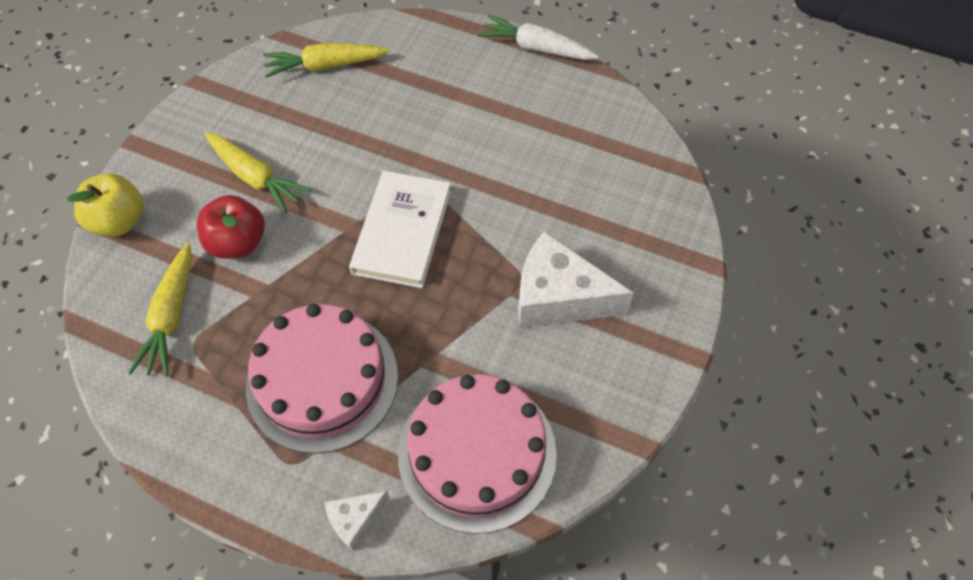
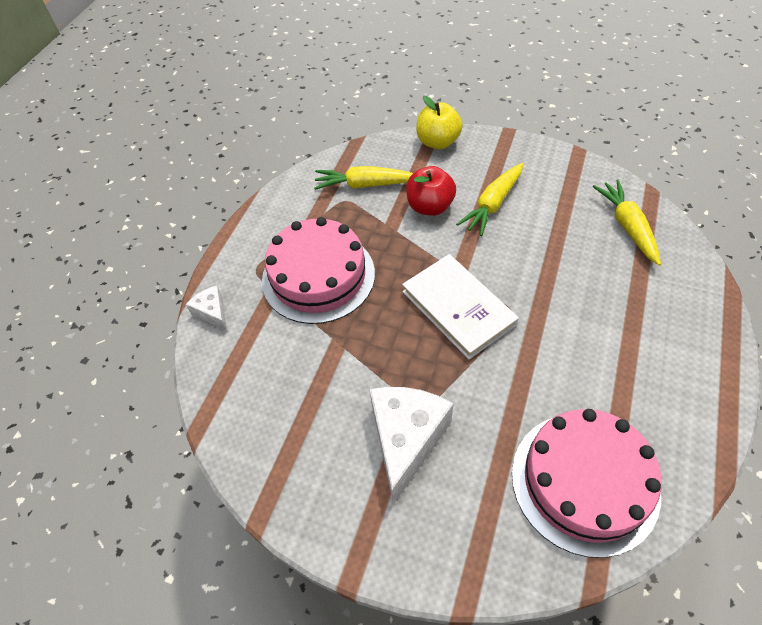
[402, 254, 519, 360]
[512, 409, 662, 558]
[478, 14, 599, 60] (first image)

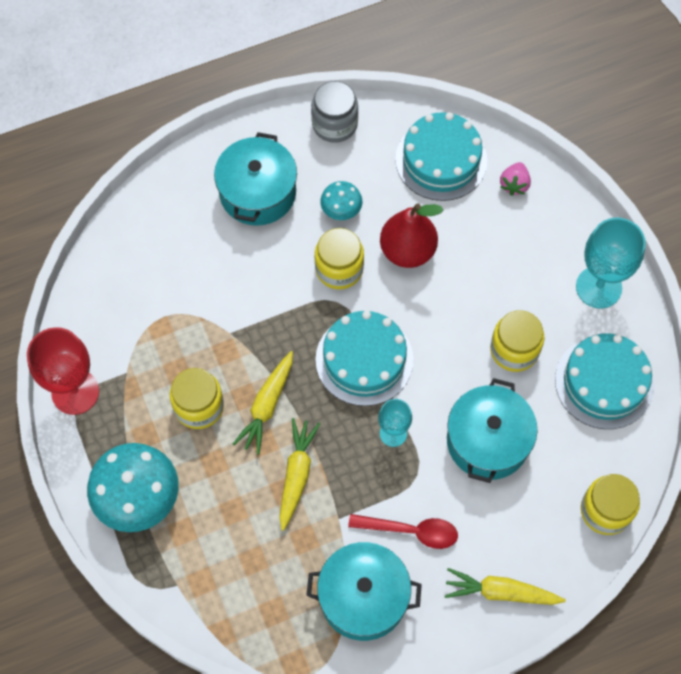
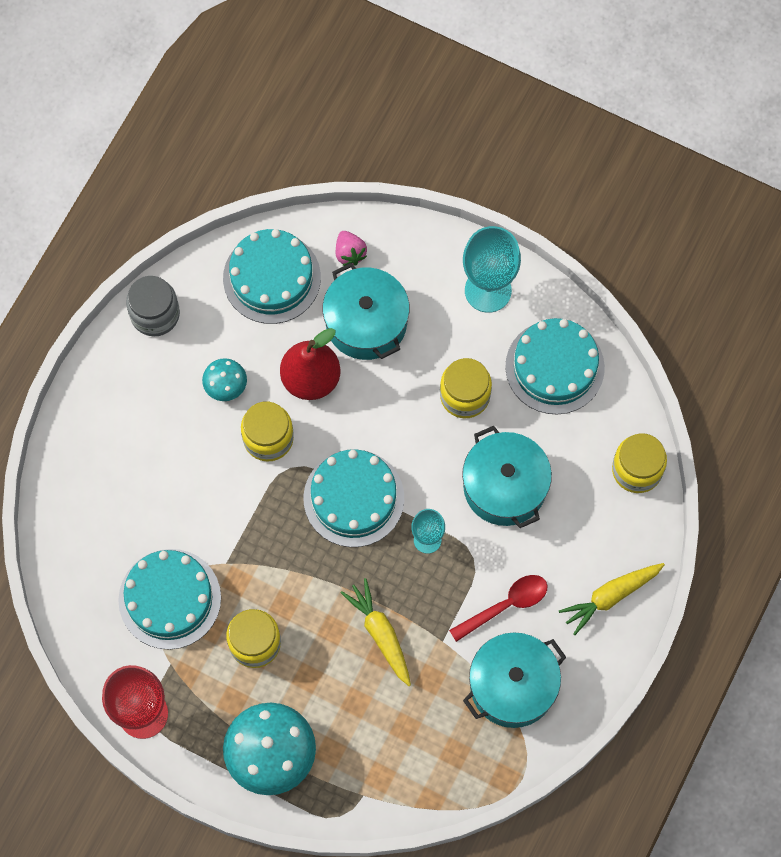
[118, 549, 221, 650]
[323, 263, 410, 360]
[233, 351, 293, 455] (first image)

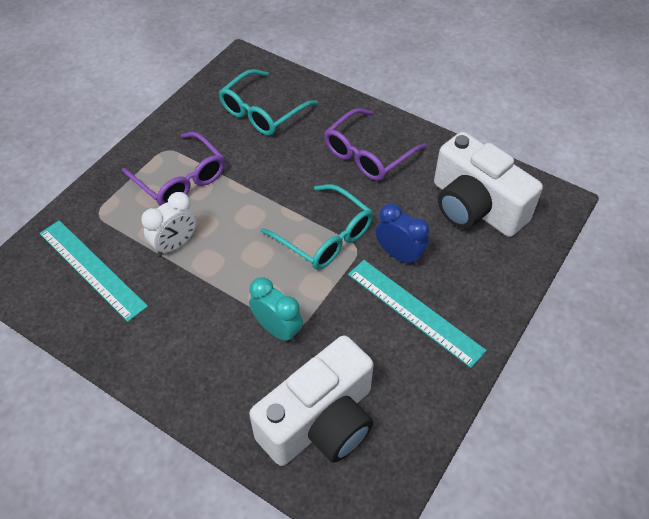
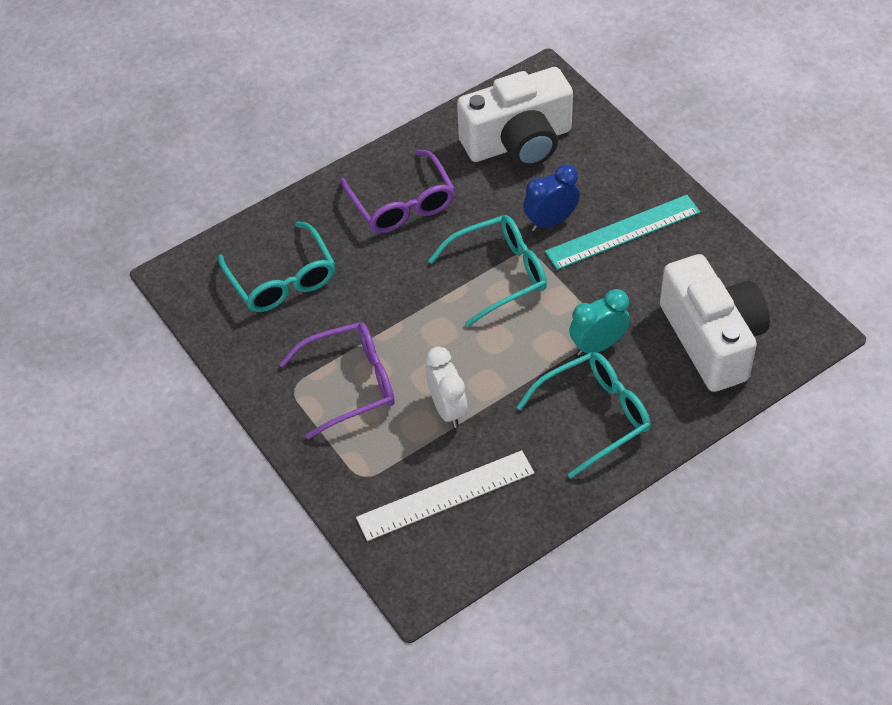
[356, 450, 534, 541]
[516, 352, 651, 479]

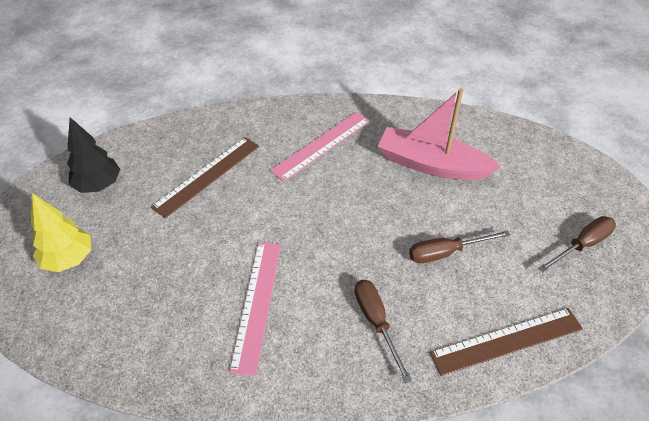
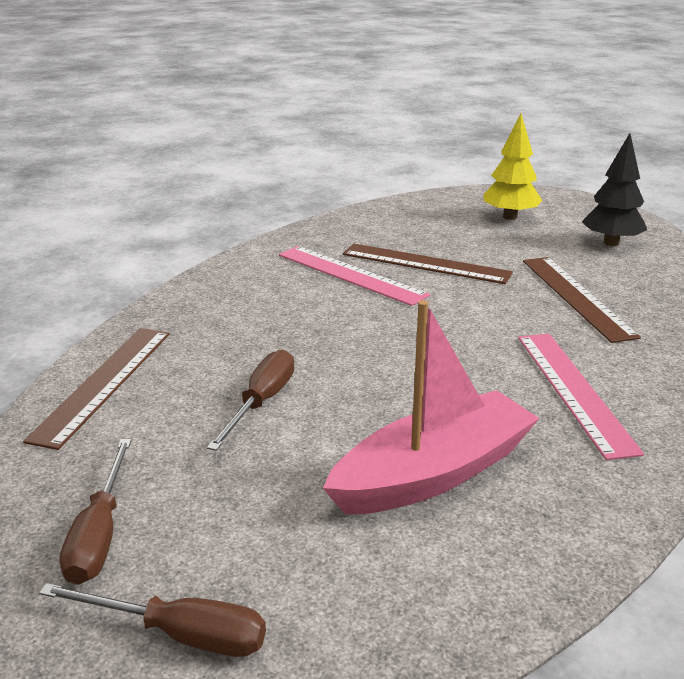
[39, 583, 266, 657]
[343, 243, 513, 284]

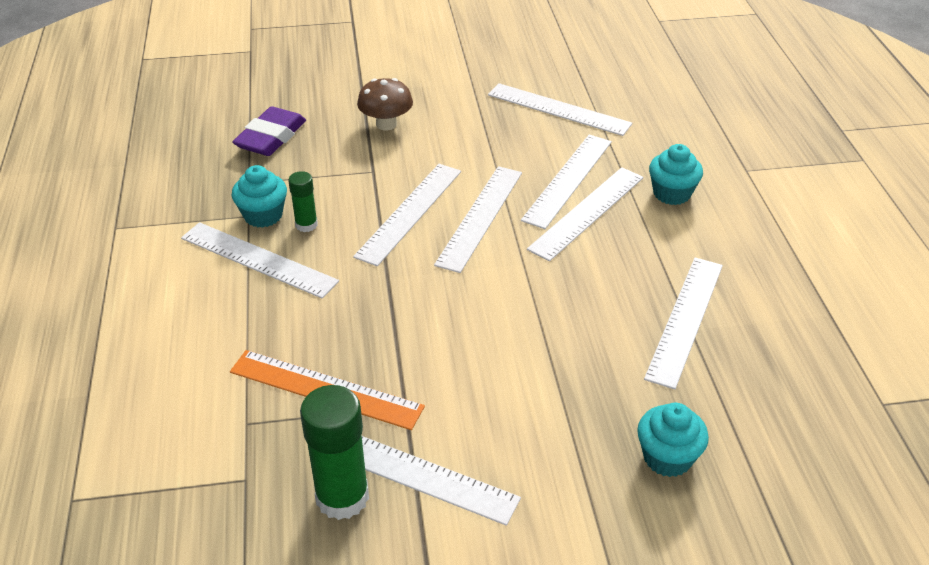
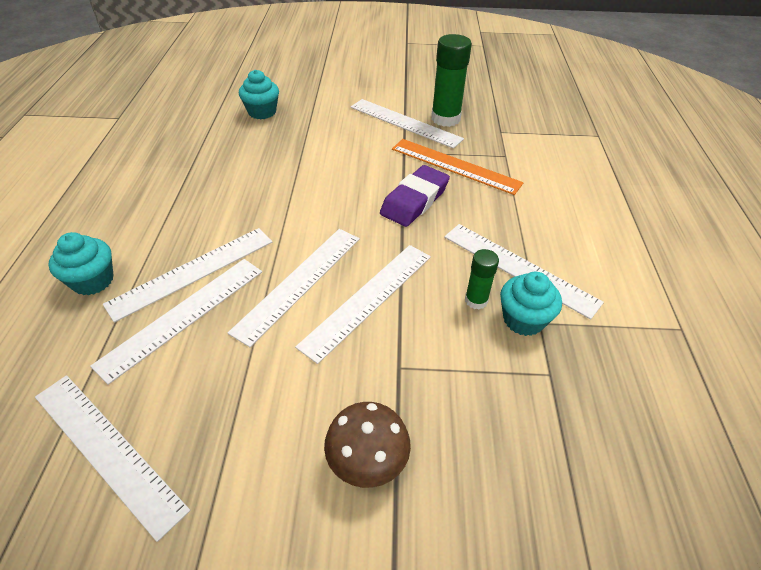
[380, 165, 450, 227]
[644, 257, 723, 389] (first image)

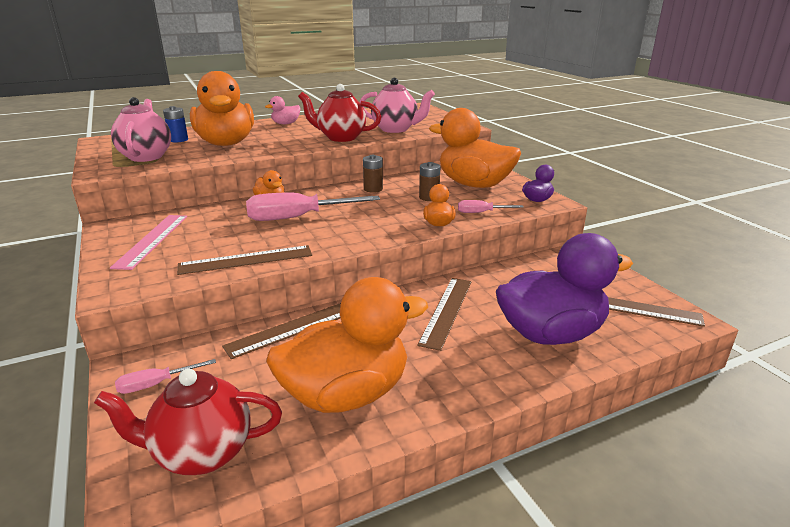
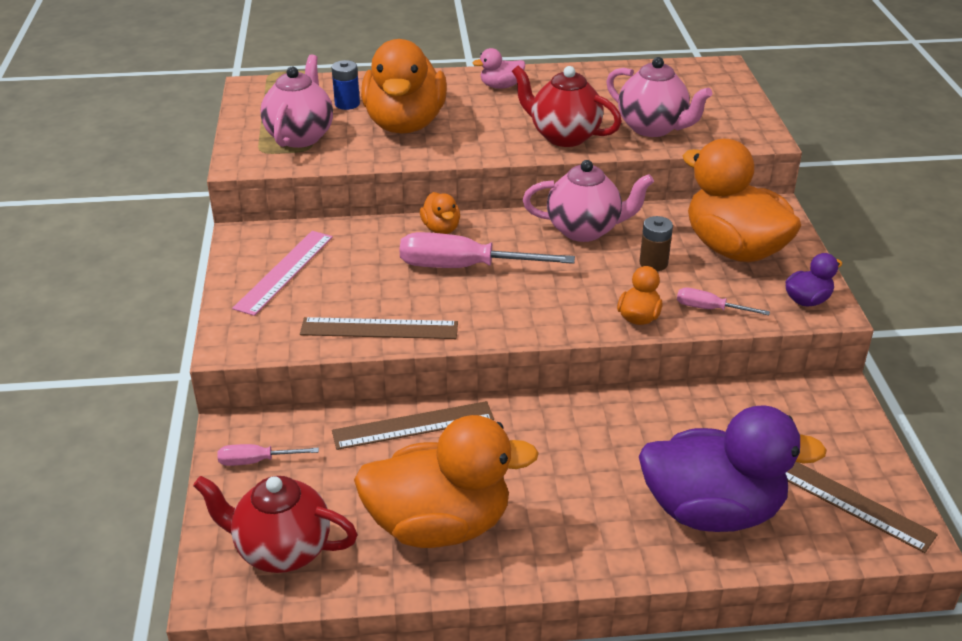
[523, 160, 654, 242]
[417, 278, 472, 351] (first image)

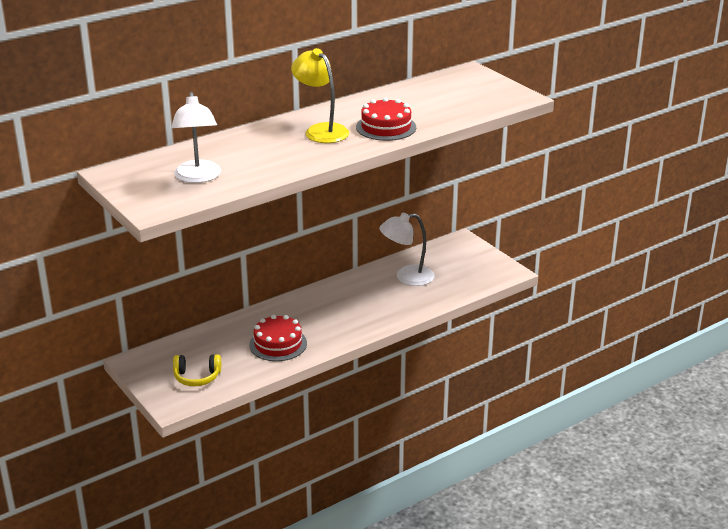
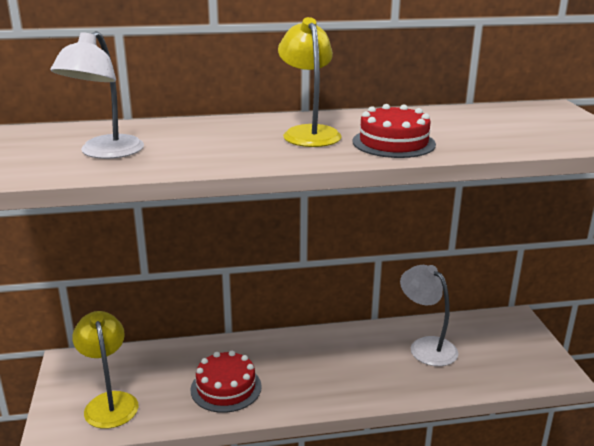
[72, 311, 138, 429]
[400, 265, 458, 366]

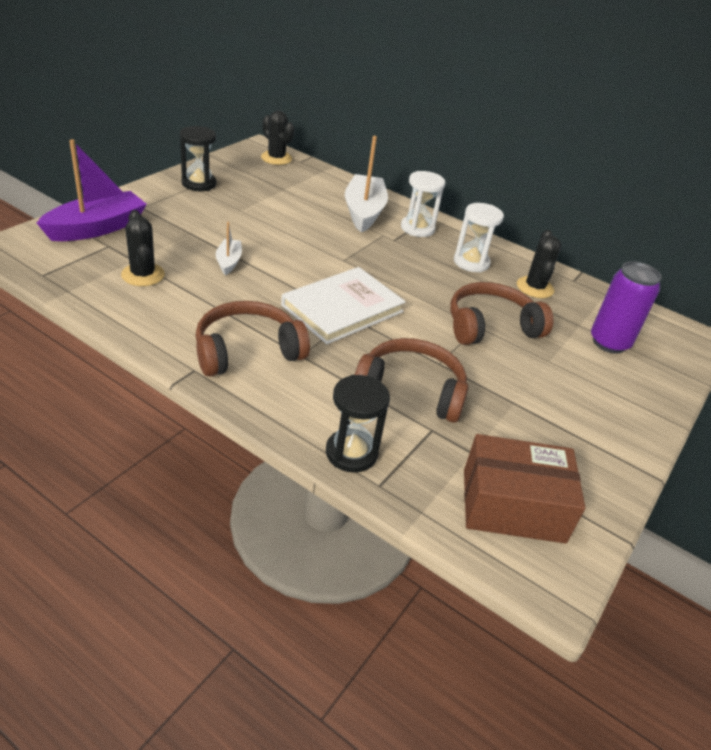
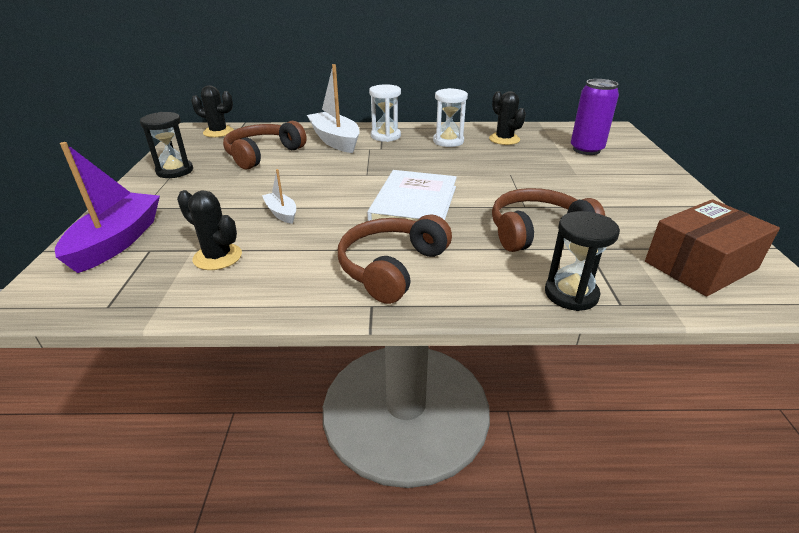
[223, 121, 307, 169]

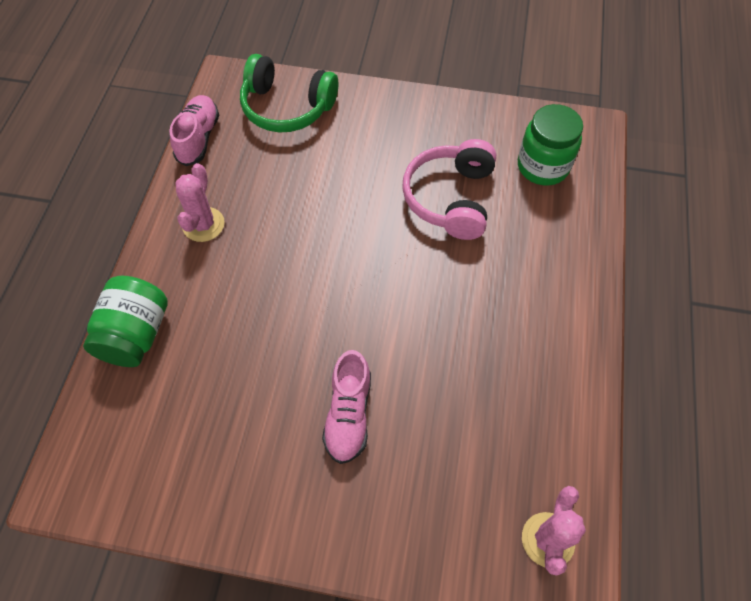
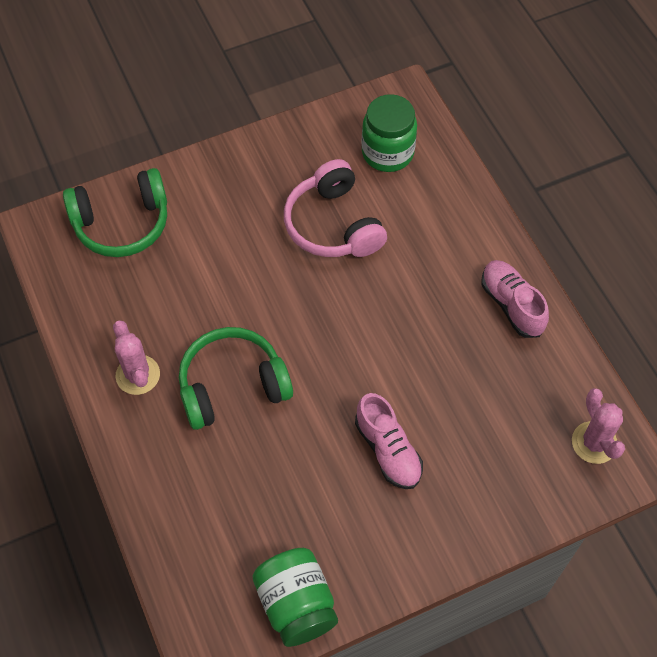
[179, 327, 293, 430]
[253, 548, 338, 647]
[482, 260, 549, 338]

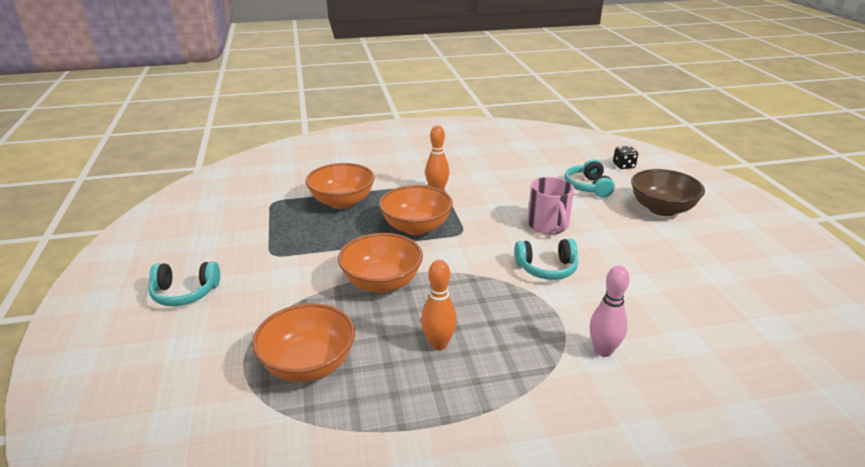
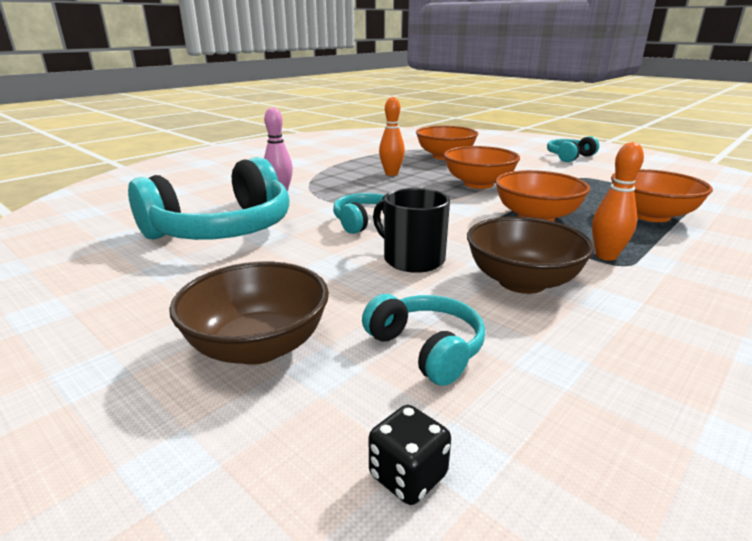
[128, 157, 290, 240]
[373, 188, 450, 273]
[467, 217, 594, 294]

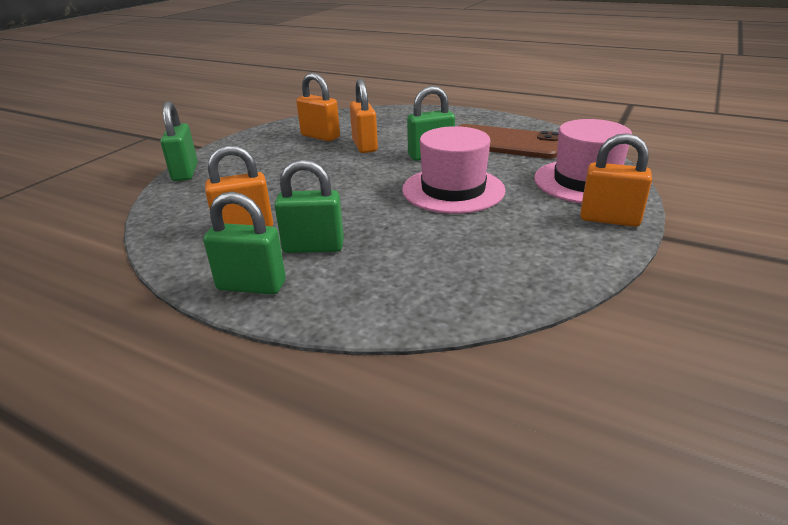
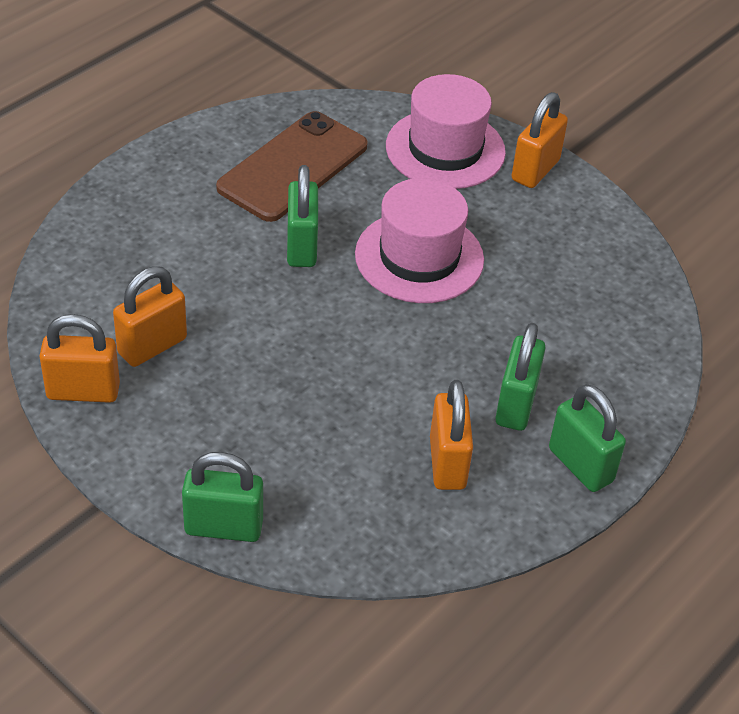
[40, 314, 120, 403]
[549, 384, 626, 492]

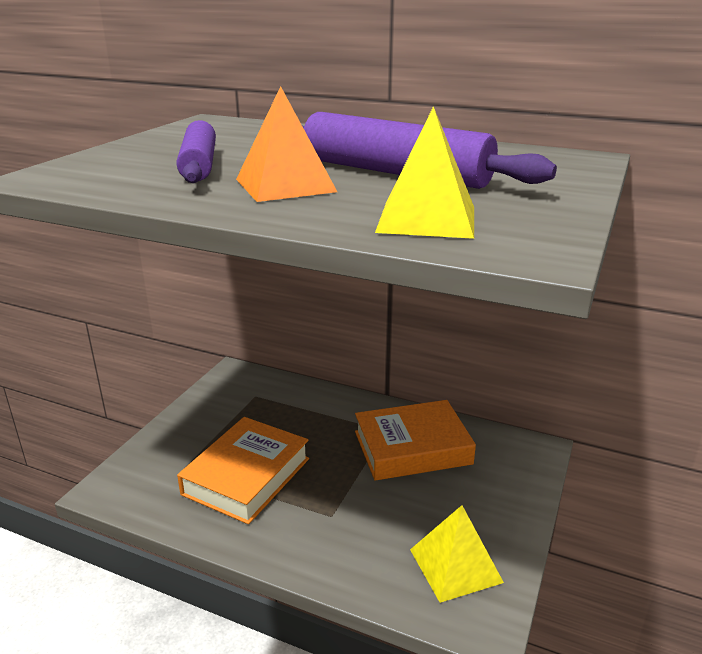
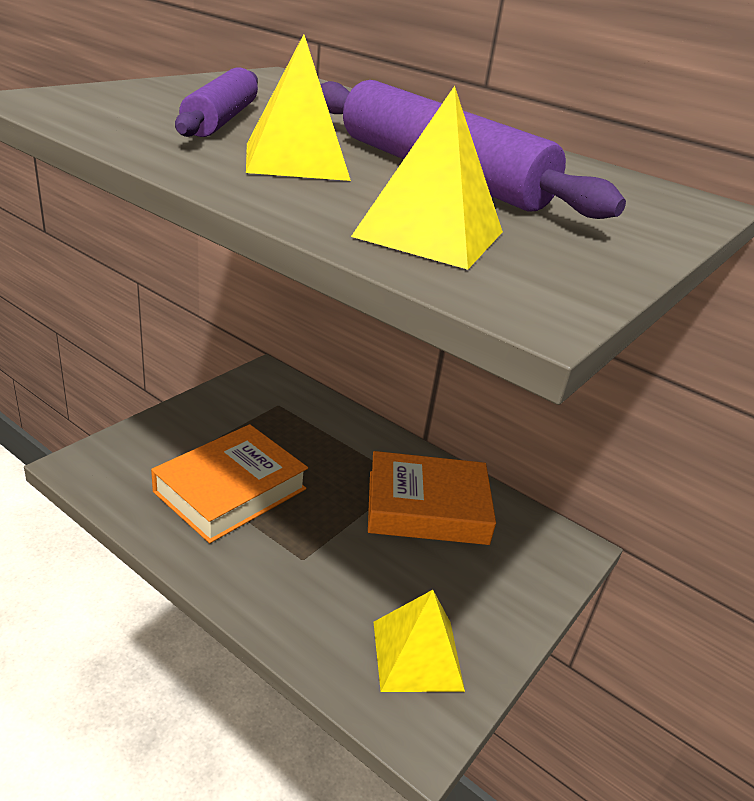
[246, 34, 351, 181]

